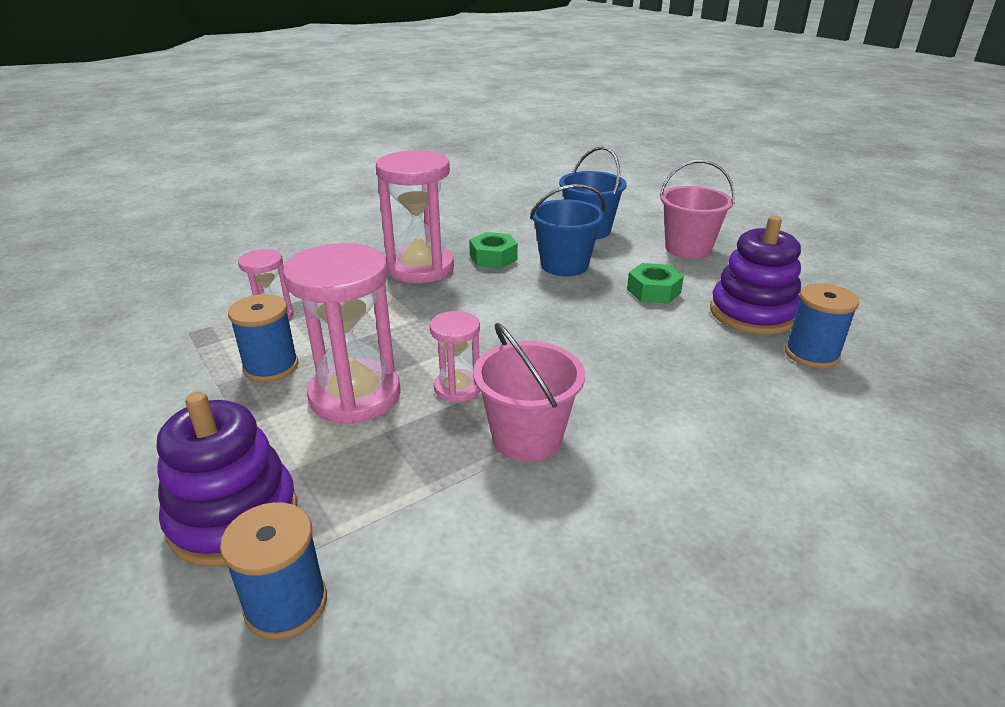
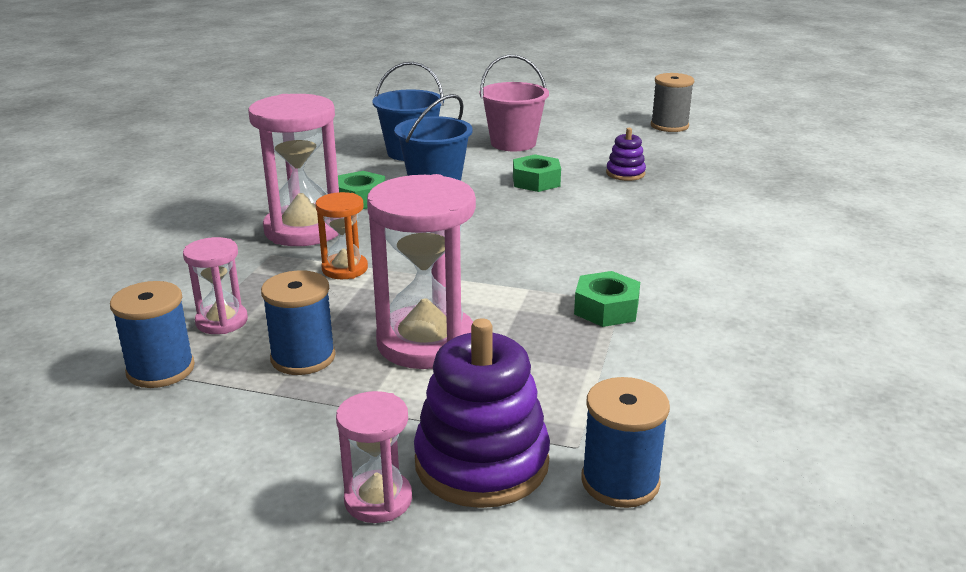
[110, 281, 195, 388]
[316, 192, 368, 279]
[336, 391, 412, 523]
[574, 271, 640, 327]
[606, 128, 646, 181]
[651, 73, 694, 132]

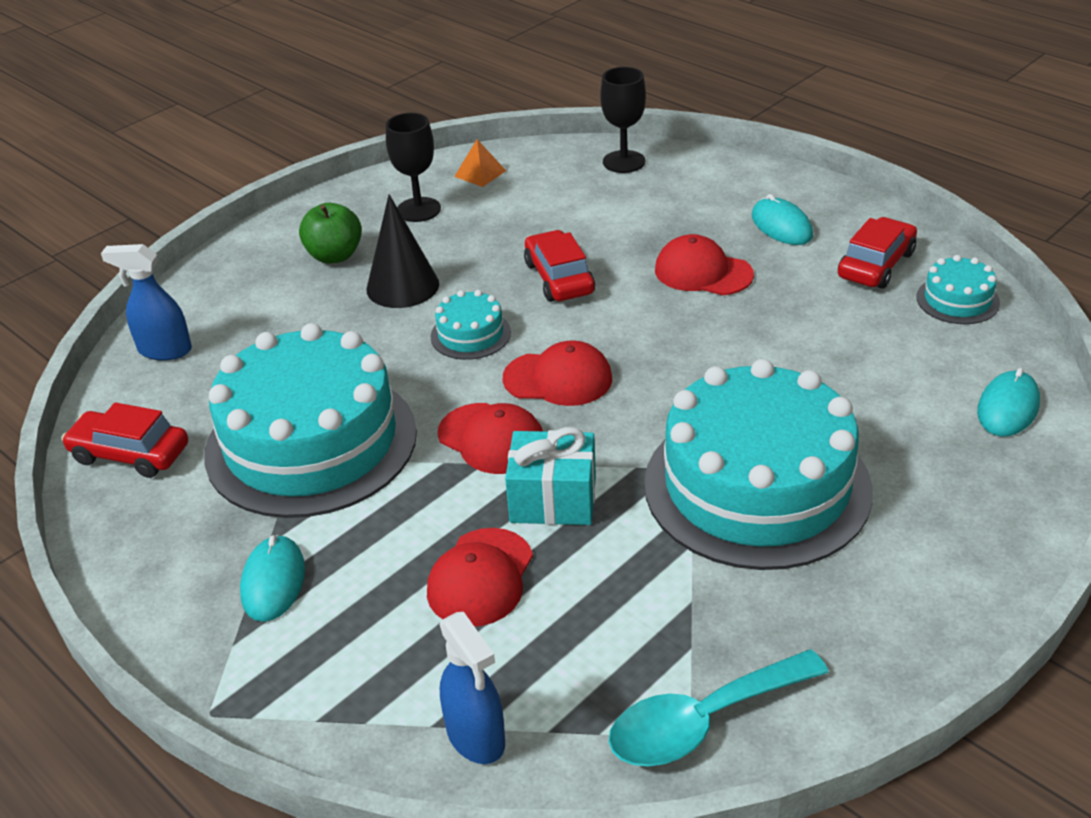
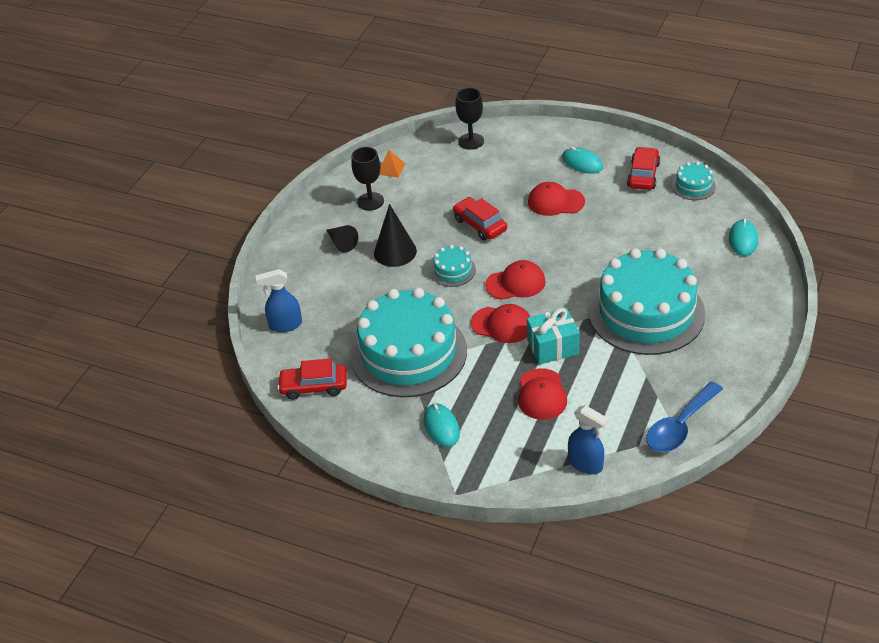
[326, 225, 358, 252]
[646, 381, 723, 452]

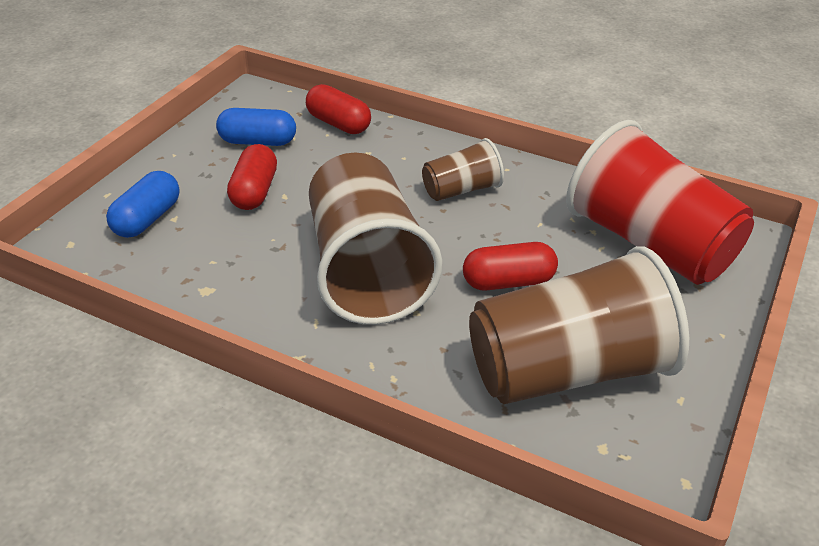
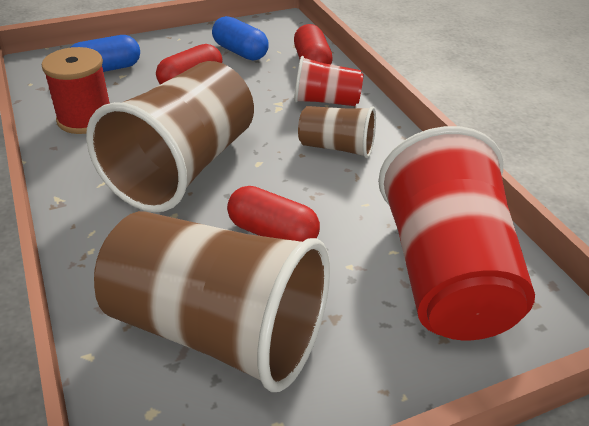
[42, 47, 110, 134]
[294, 56, 364, 106]

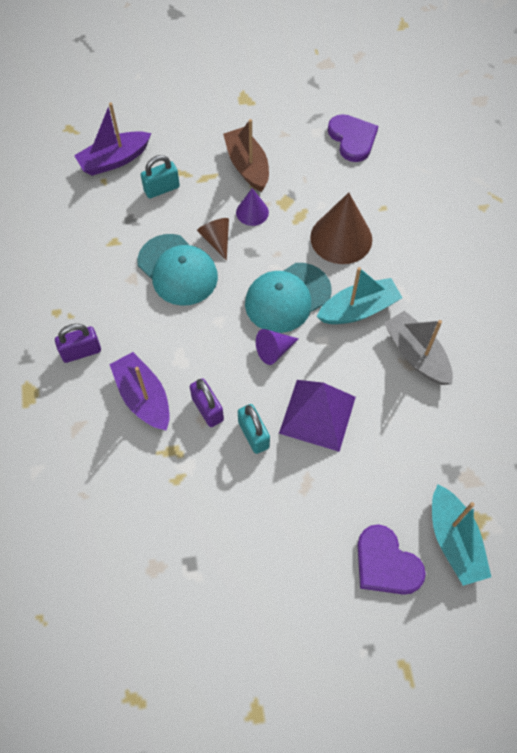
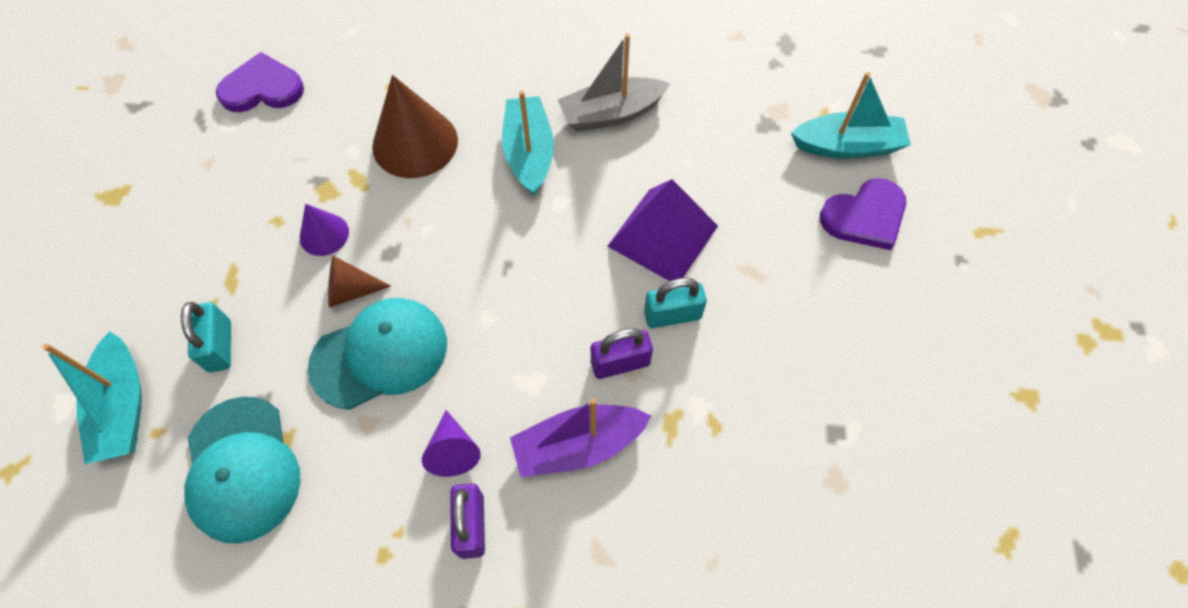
[43, 331, 142, 464]
[184, 397, 301, 543]
[422, 410, 481, 477]
[223, 119, 269, 192] (first image)

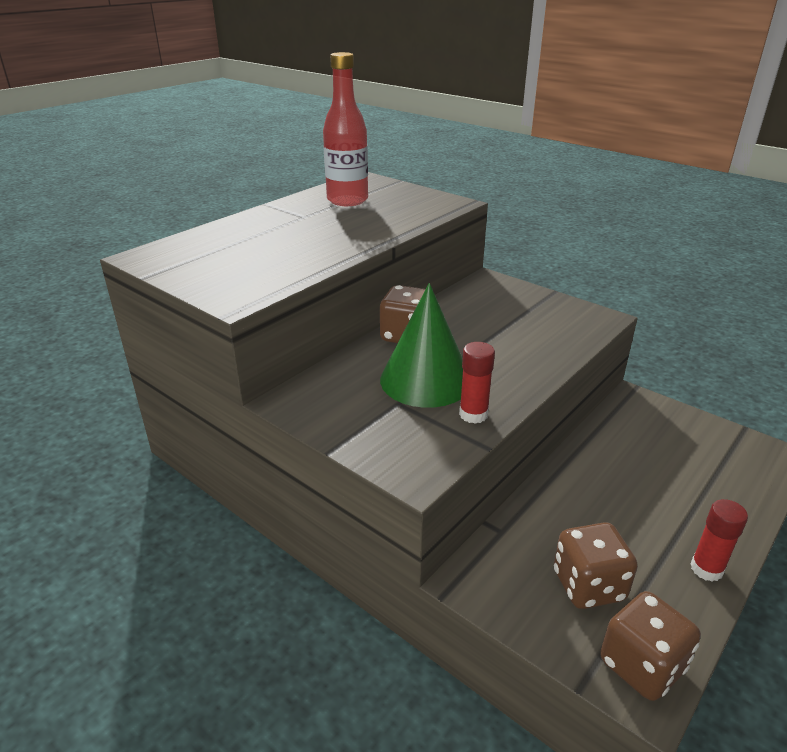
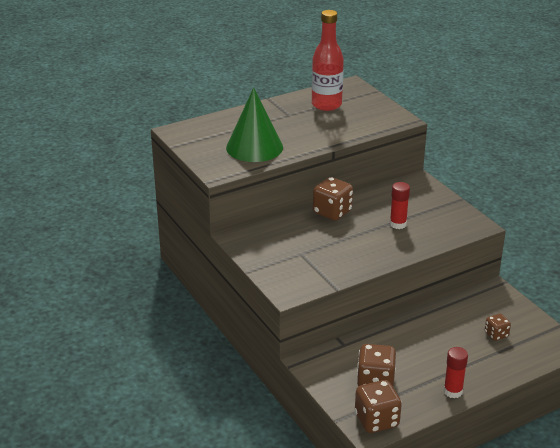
[226, 88, 283, 162]
[390, 182, 410, 229]
[485, 314, 511, 341]

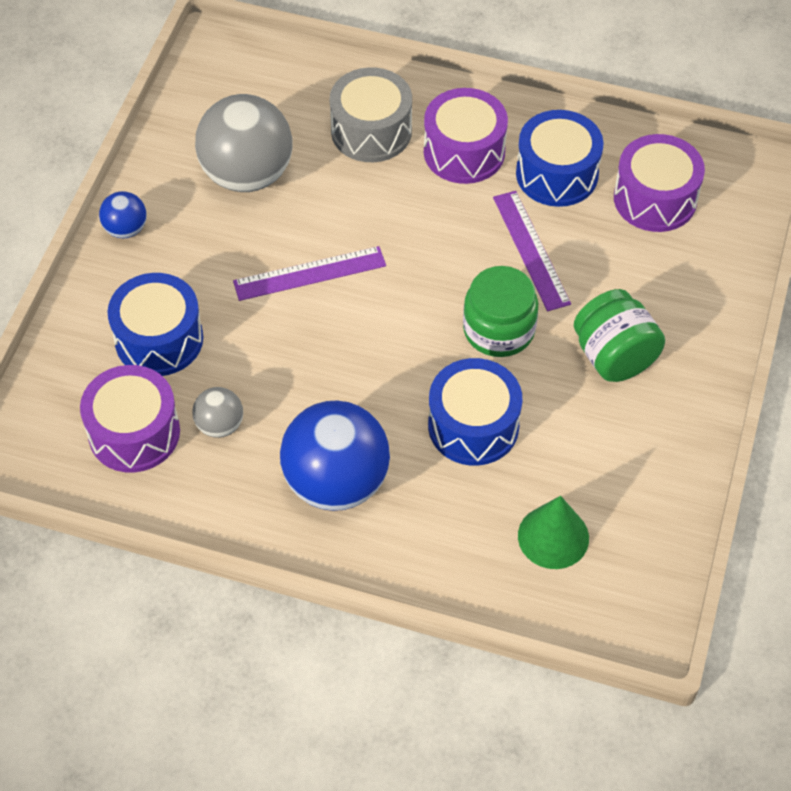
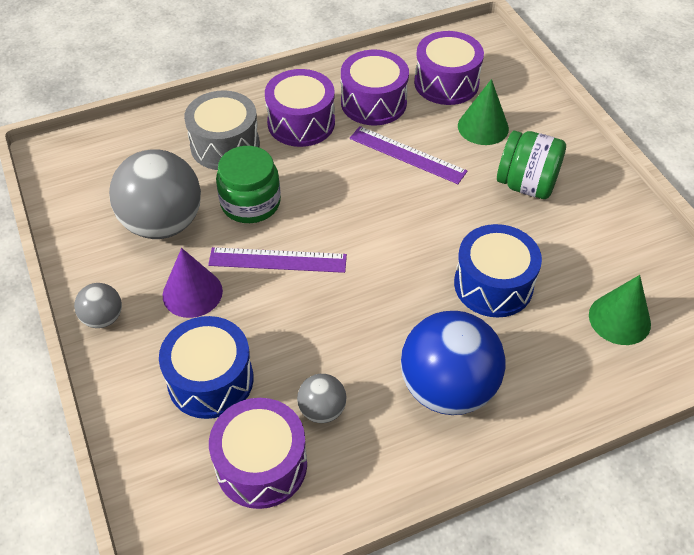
[74, 283, 122, 328]
[163, 248, 223, 318]
[208, 247, 347, 273]
[216, 146, 281, 223]
[341, 50, 409, 125]
[458, 79, 509, 145]

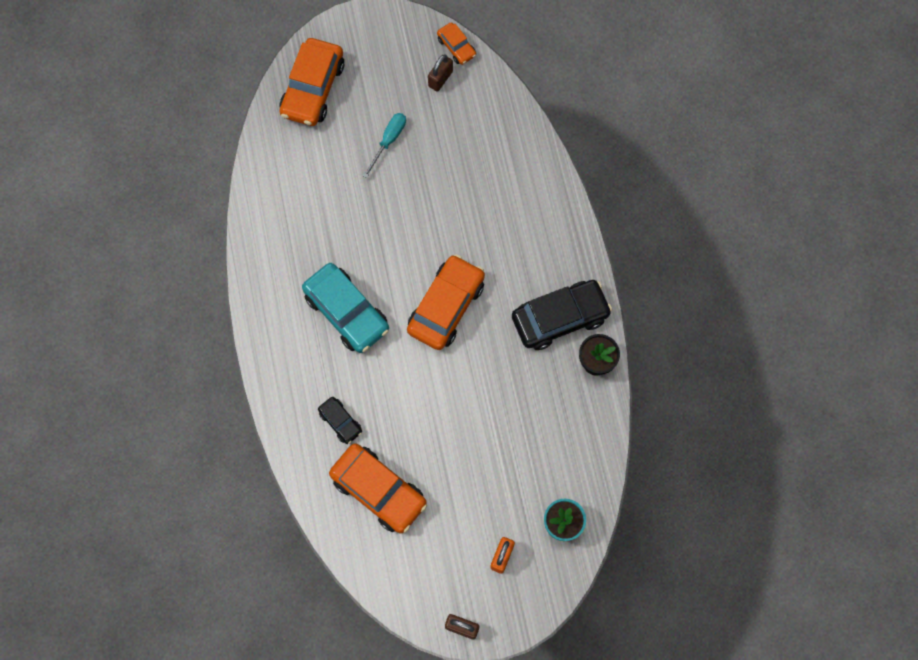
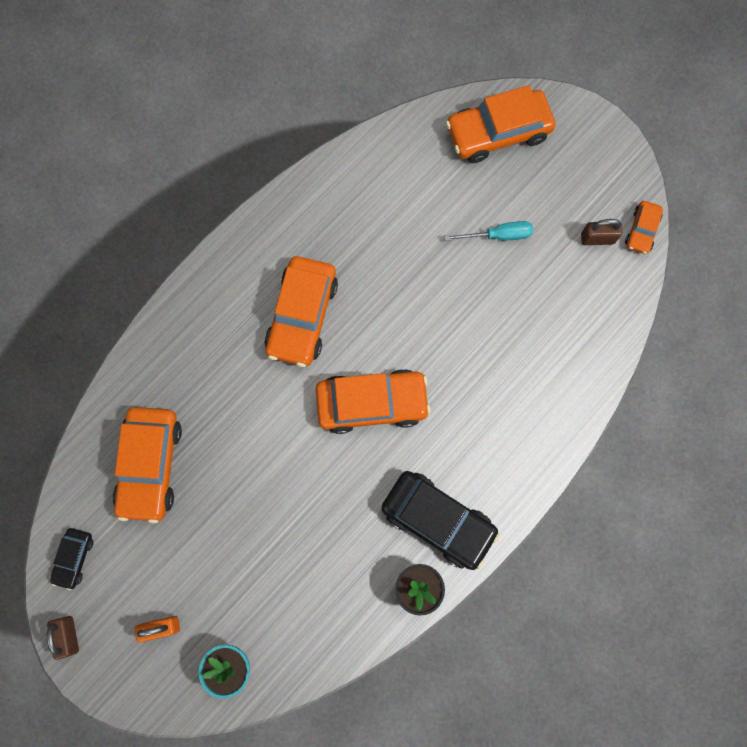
[50, 528, 94, 590]
[264, 256, 338, 367]

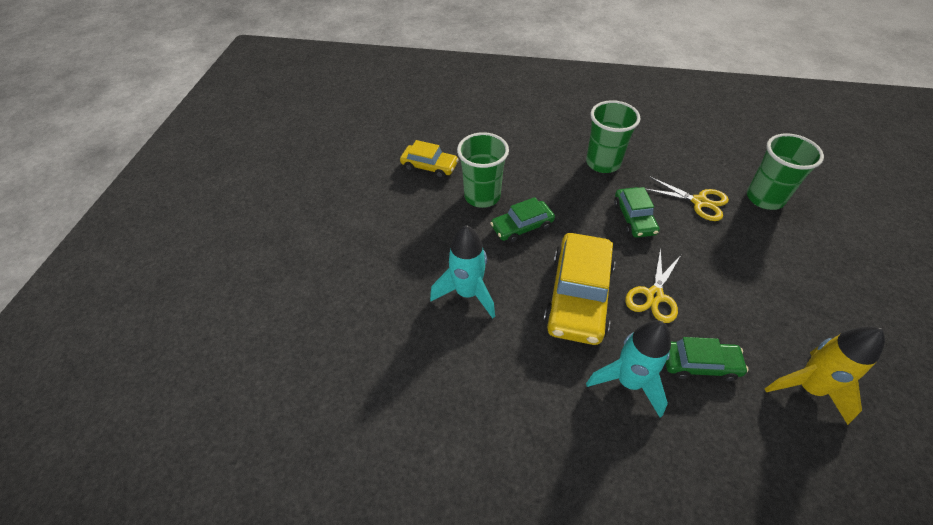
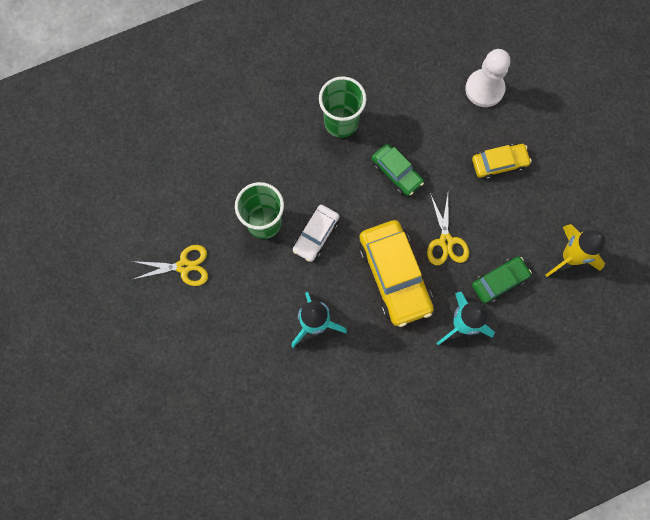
[131, 245, 208, 286]
[293, 205, 339, 262]
[465, 49, 510, 107]
[472, 144, 532, 179]

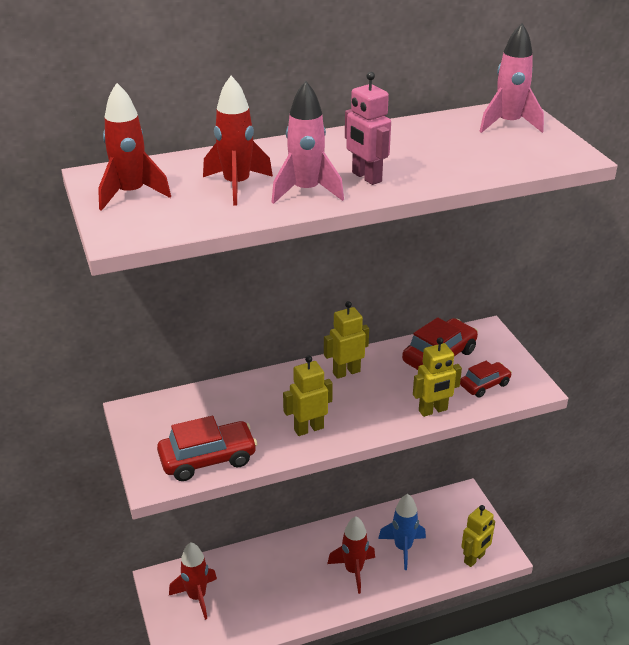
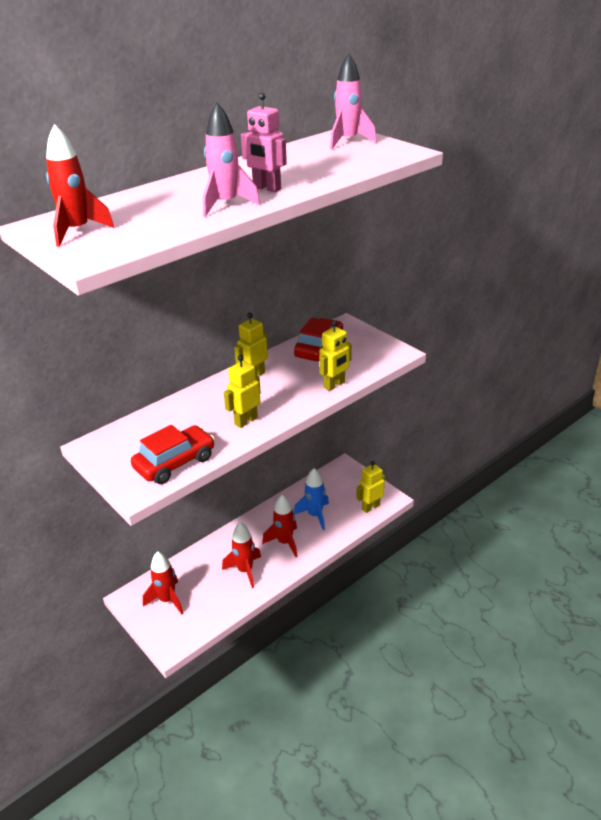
[222, 522, 261, 588]
[356, 461, 385, 513]
[460, 361, 512, 398] (first image)

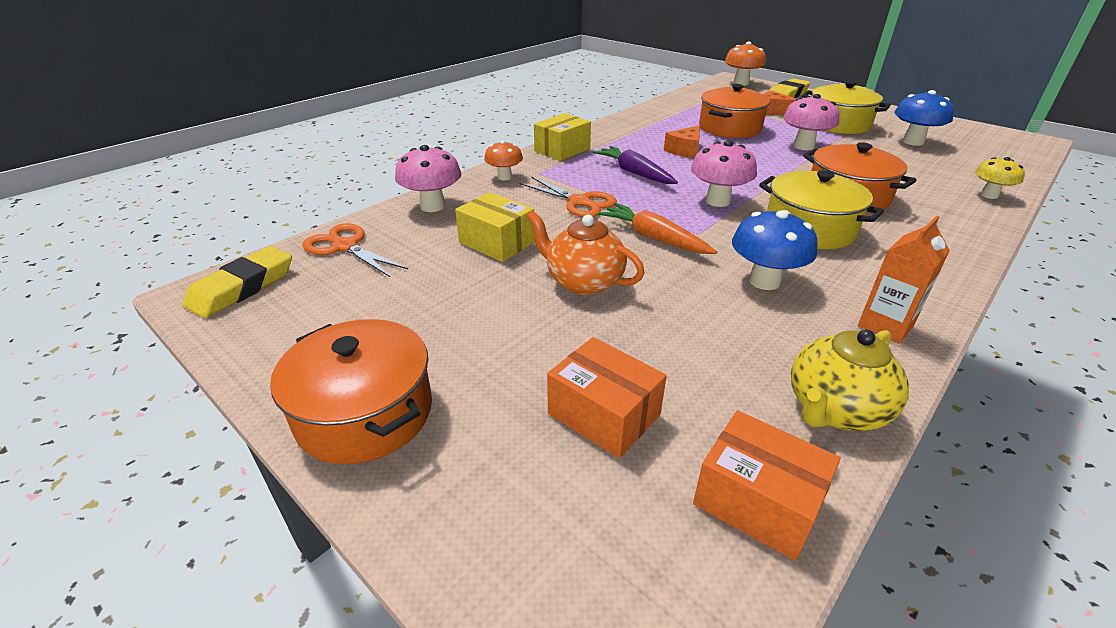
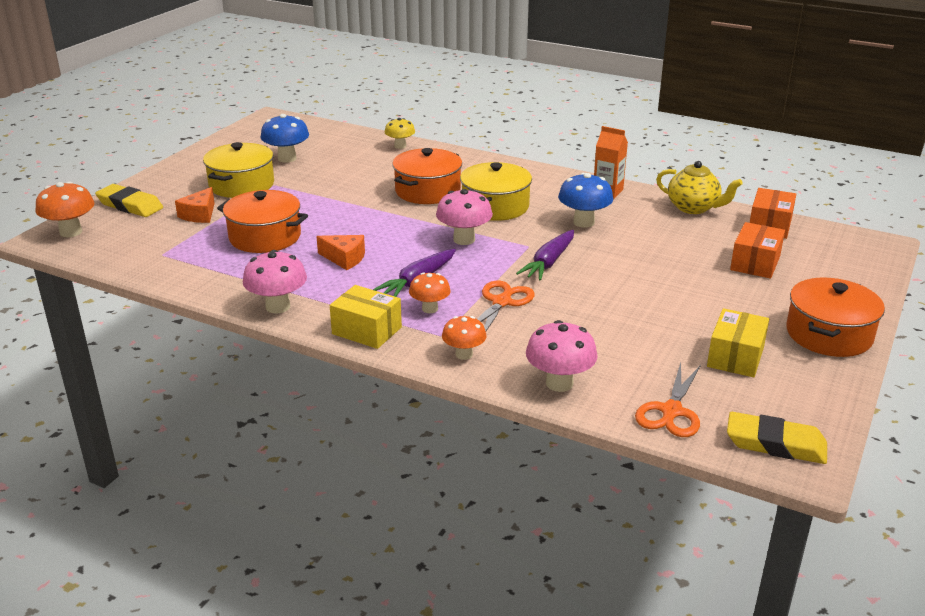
[243, 250, 307, 313]
[409, 272, 451, 313]
[516, 230, 574, 281]
[707, 308, 769, 377]
[526, 211, 645, 295] (first image)

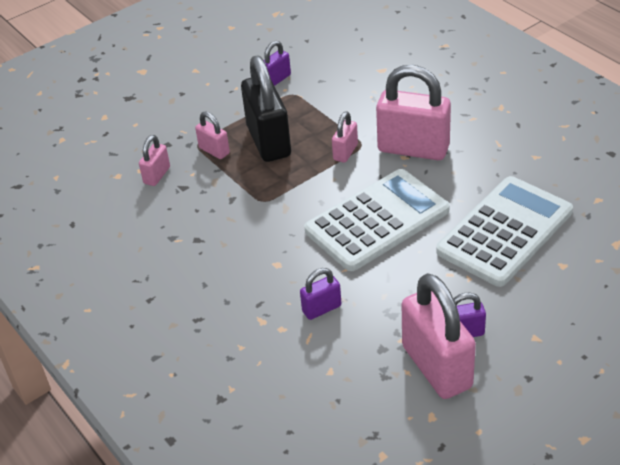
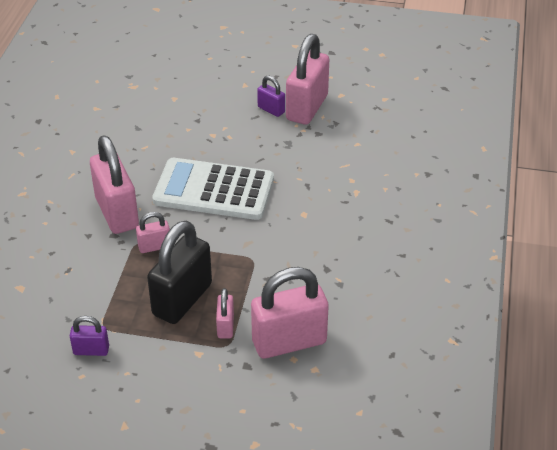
[251, 267, 329, 359]
[300, 268, 341, 320] (first image)
[436, 176, 573, 287] (first image)

